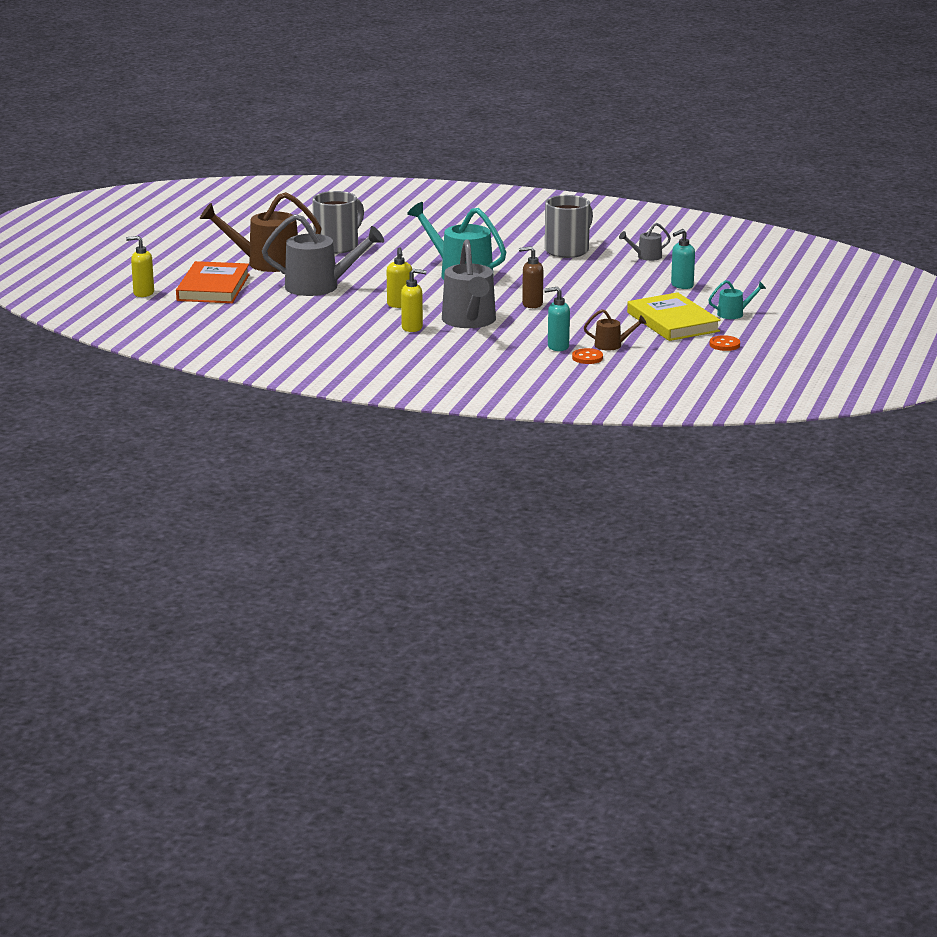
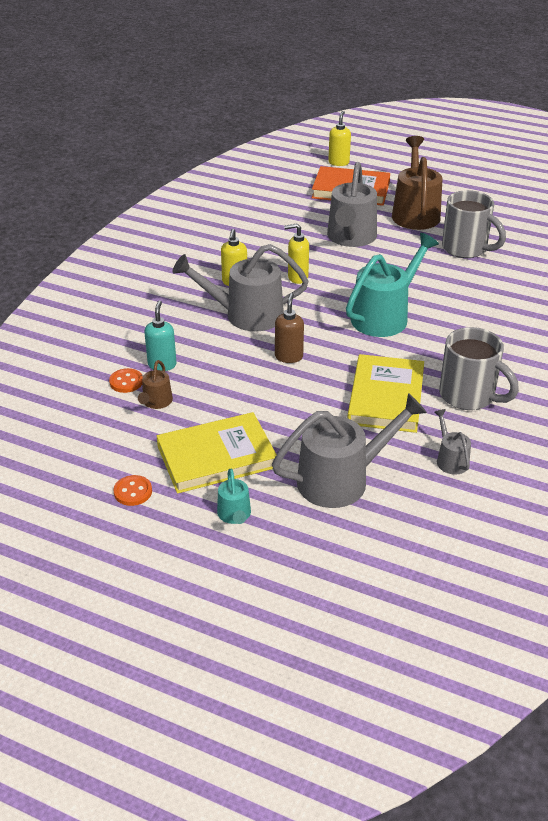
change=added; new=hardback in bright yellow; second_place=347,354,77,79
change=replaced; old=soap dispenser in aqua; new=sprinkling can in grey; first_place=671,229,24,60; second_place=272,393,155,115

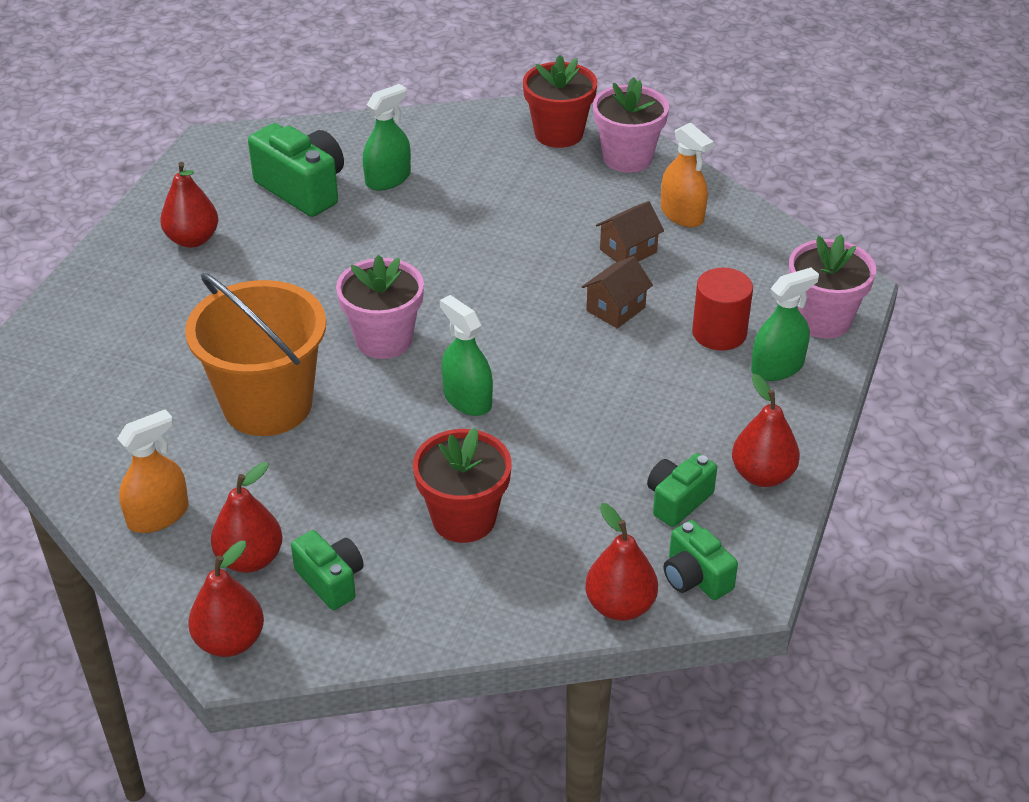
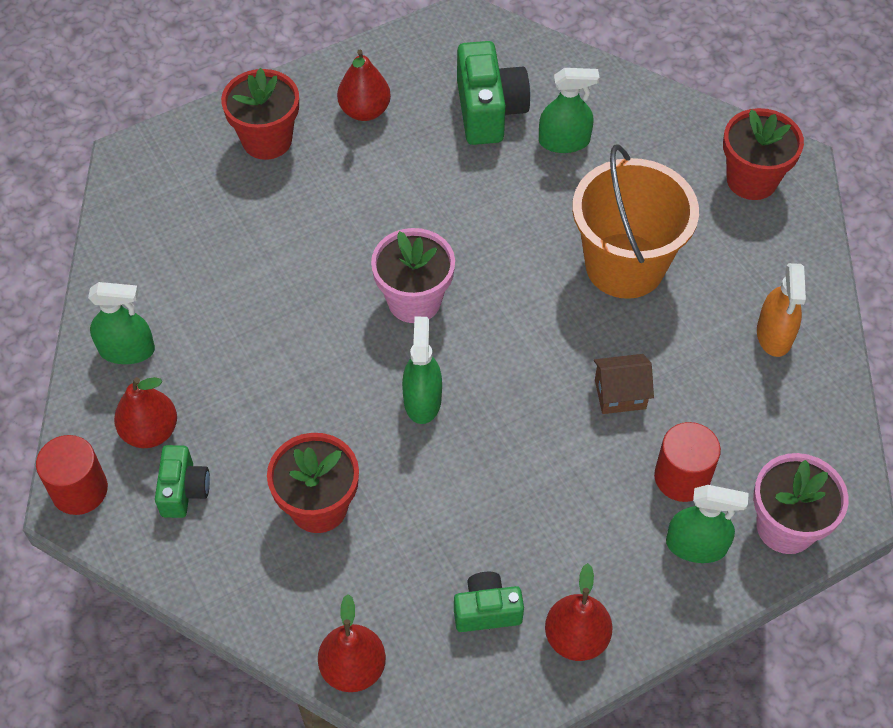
change=removed; old=potted plant in rosy; first_place=593,77,76,95
change=removed; old=cottage in brown; first_place=596,201,68,61
change=removed; old=compact camera in emerald; first_place=664,520,74,80
change=added; new=potted plant in scarlet; second_place=221,68,78,92
change=moved; old=pail in bright orange; first_place=185,273,141,163; second_place=572,144,127,155
change=replaced; old=toy pear in scarlet; new=cylinder shape in scarlet; first_place=188,541,76,116; second_place=36,435,72,80
change=recoloured; old=spray bottle in bright orange; new=spray bottle in emerald; first_place=117,409,72,124; second_place=88,282,67,82

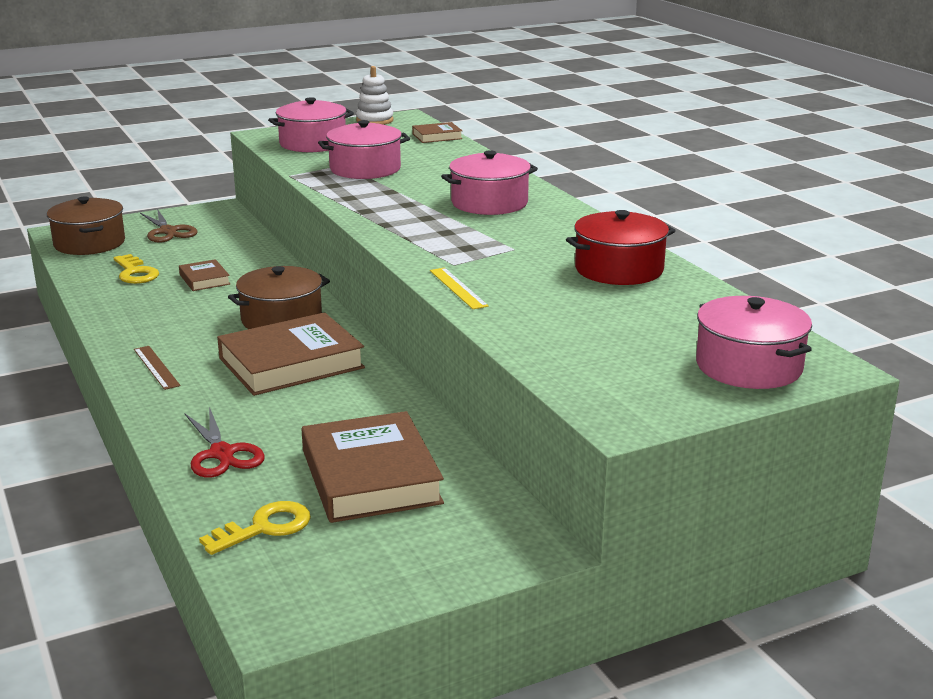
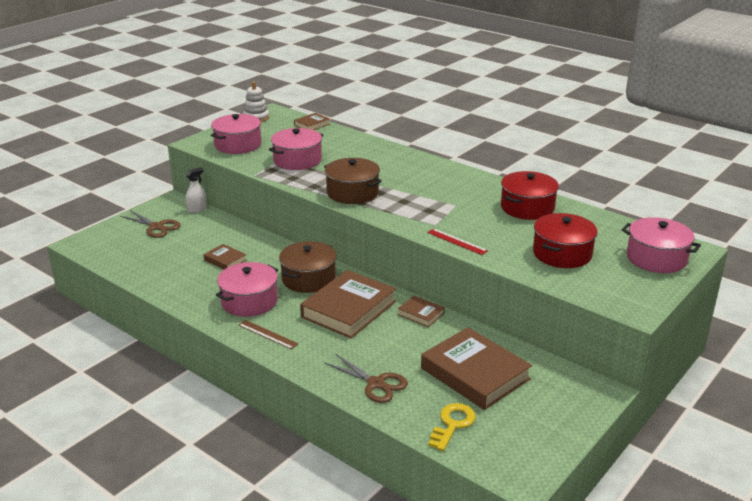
change=removed; old=latchkey in bright yellow; first_place=114,254,45,30
change=added; new=spray bottle in white; second_place=185,167,22,46
change=added; new=hardback in brown; second_place=398,295,47,32
change=added; new=stockpot in scarlet; second_place=533,213,65,55
change=moved; old=stockpot in brown; first_place=47,197,78,58; second_place=324,158,58,46
change=moved; old=stockpot in rosy; first_place=441,150,97,65; second_place=216,262,62,55
change=recoloured; old=scissors in scarlet; new=scissors in brown; first_place=184,407,81,71; second_place=325,354,83,49
change=recoloured; old=straightedge in bright yellow; new=straightedge in scarlet; first_place=430,268,59,41; second_place=427,228,61,27

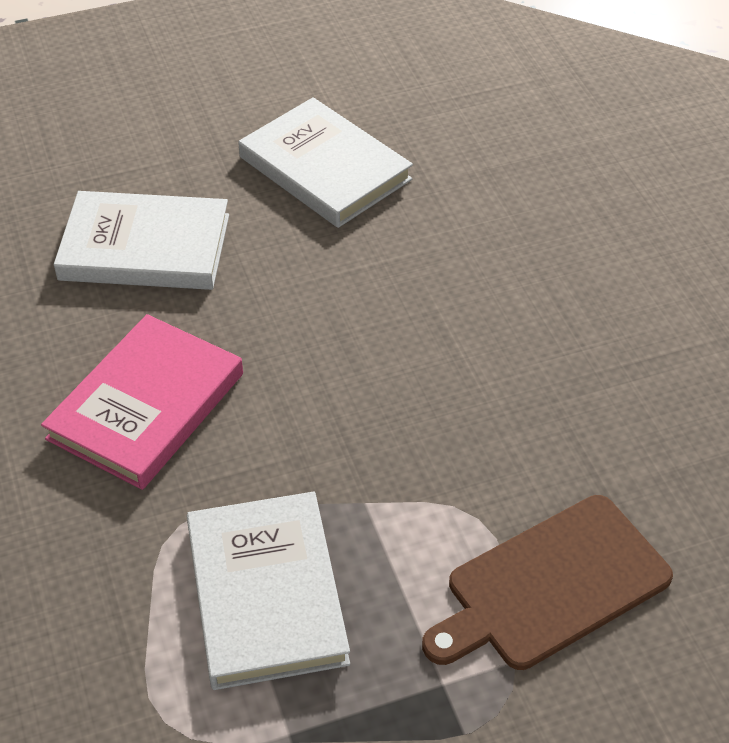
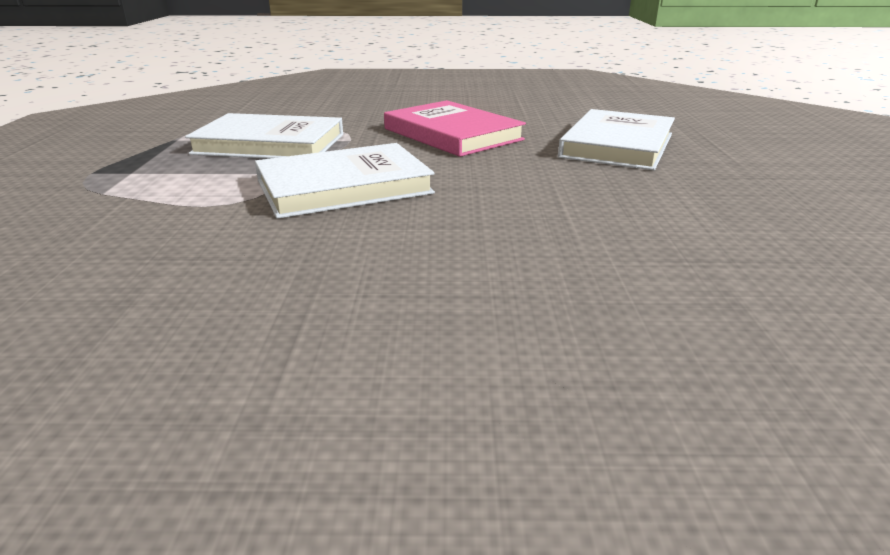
change=removed; old=cutting board in brown; first_place=422,495,251,175
change=moved; old=hardback in white; first_place=238,97,175,131; second_place=255,143,180,76

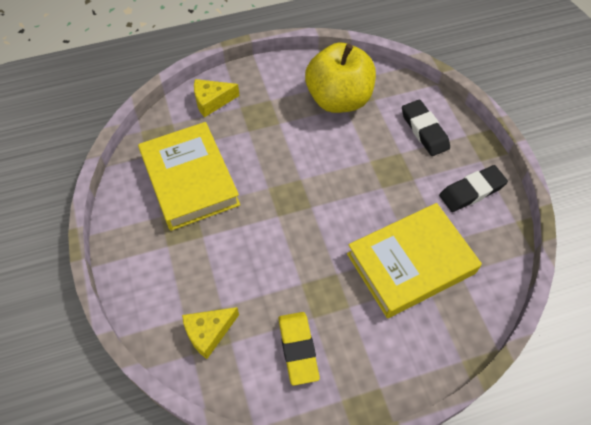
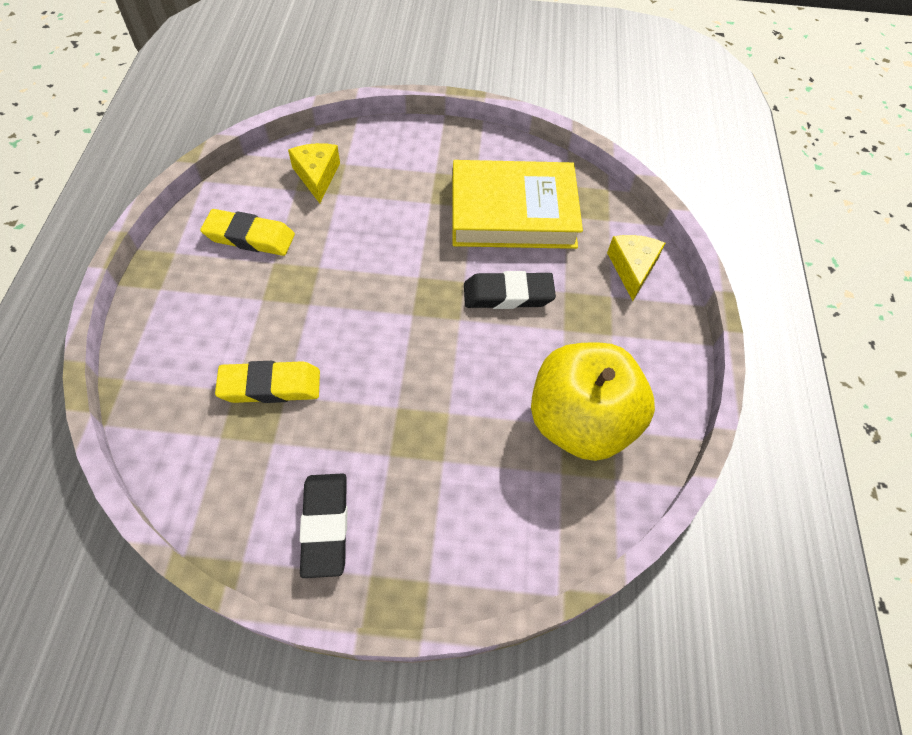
change=moved; old=pencil eraser in jet-black; first_place=402,100,48,56; second_place=464,271,92,38
change=replaced; old=hardback in bright yellow; new=pencil eraser in bright yellow; first_place=347,203,135,115; second_place=215,361,105,42

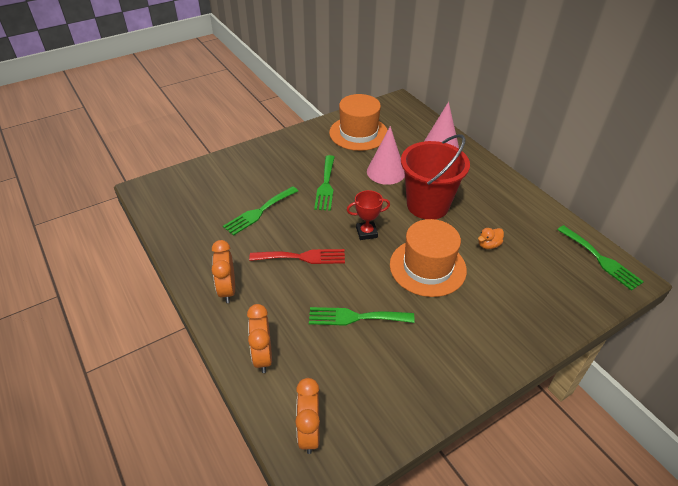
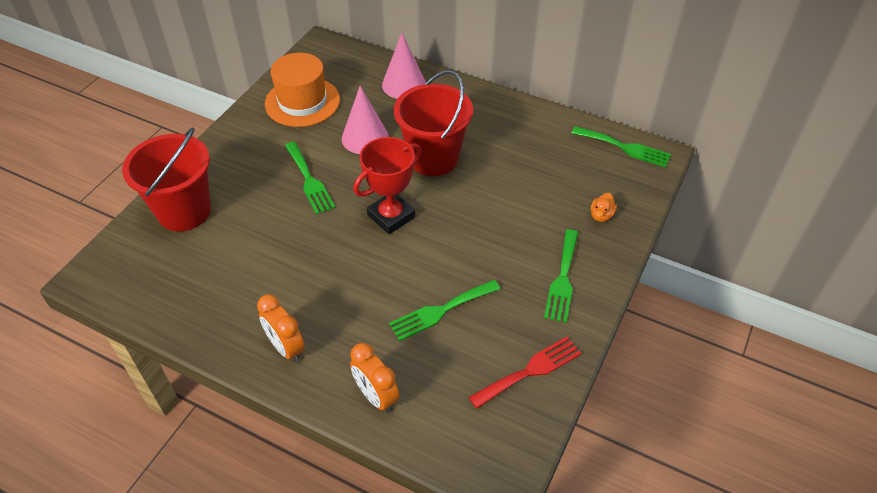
change=removed; old=bedside clock in bright orange; first_place=295,378,25,76
change=removed; old=tall hat in bright orange; first_place=390,219,77,78
change=added; new=pail in scarlet; second_place=122,128,89,103
change=moved; old=table fork in emerald; first_place=223,186,75,50; second_place=544,229,34,94
change=moved; old=table fork in scarlet; first_place=249,249,96,15; second_place=469,337,113,72
change=moved; old=toy duck in bright orange; first_place=478,228,26,21; second_place=591,193,26,29
change=resized; old=prize cup in scarlet; first_place=347,190,43,50; second_place=353,137,68,97; factor=1.6

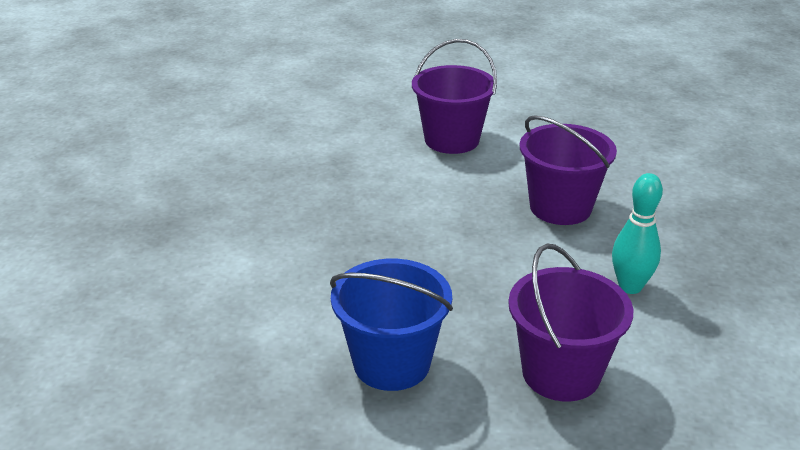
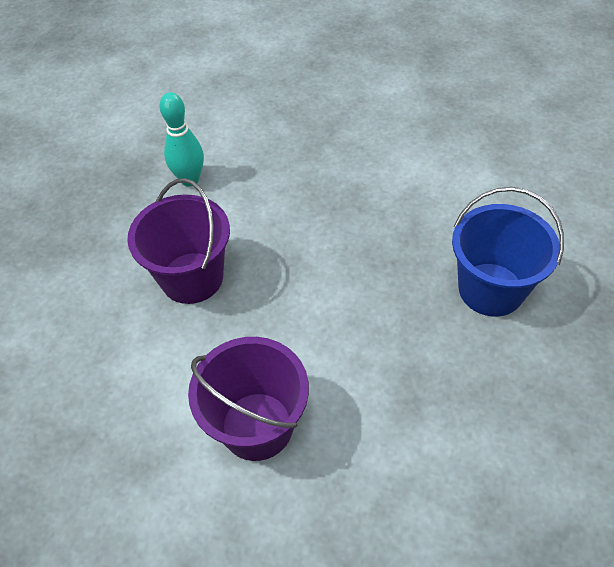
change=removed; old=pail in purple; first_place=508,243,125,159
change=moved; old=pail in cobalt; first_place=330,259,123,132; second_place=452,187,112,130

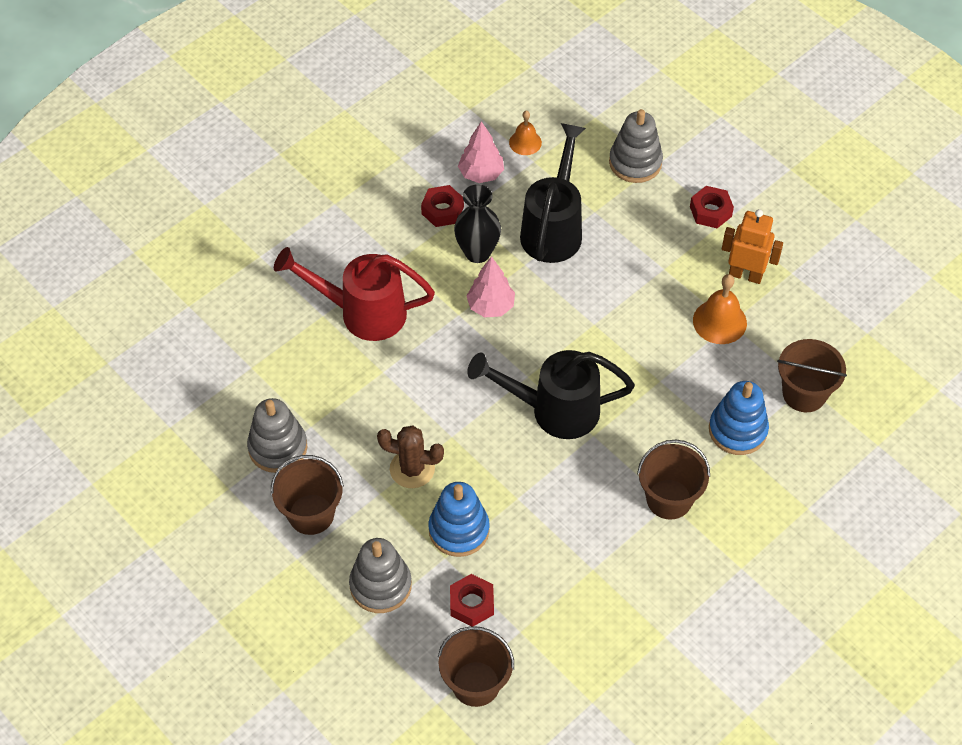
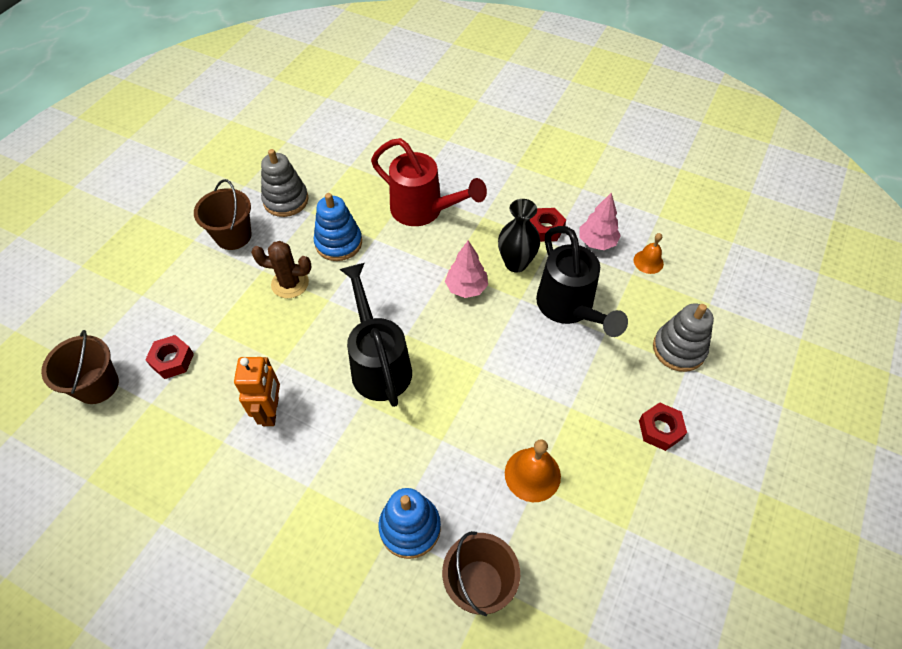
change=removed; old=stacking rings in grey; first_place=349,538,63,75
change=removed; old=pail in brown; first_place=637,440,73,80
change=moved; old=stacking rings in cobalt; first_place=429,482,61,75; second_place=314,193,48,68
change=moved; old=toy robot in bright orange; first_place=722,209,61,75; second_place=234,357,46,69
change=turned; old=sprinkling can in scarlet; first_place=274,247,161,94; second_place=371,138,116,88; degrees=135
change=turned; old=prickly plant in brown; first_place=377,425,67,63; second_place=251,241,61,57; degrees=-75
change=turned; old=sprinkling can in jet-black; first_place=520,123,66,140; second_place=536,226,92,111; degrees=75

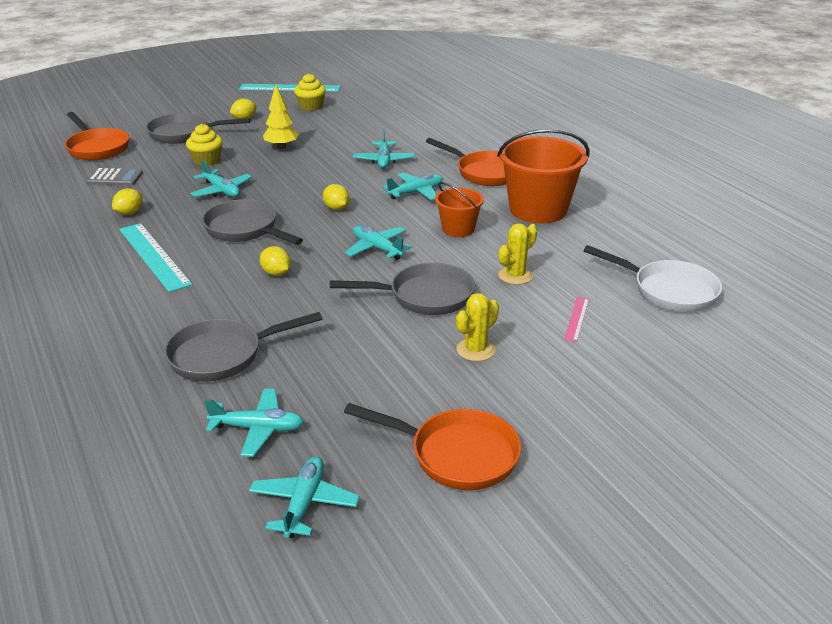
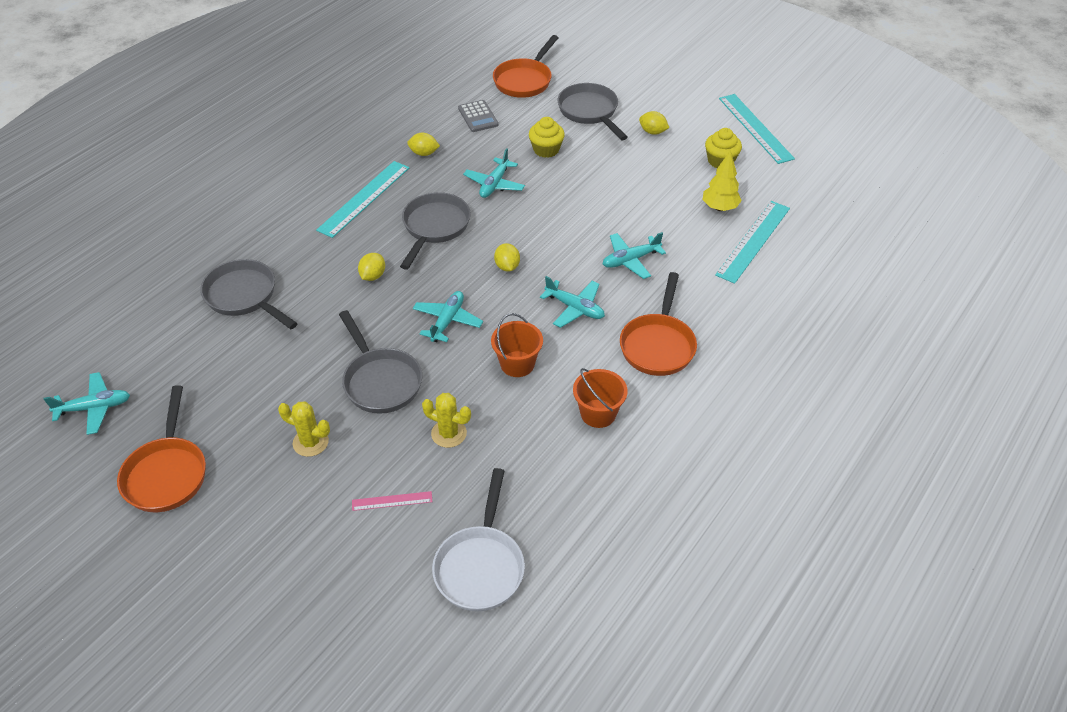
change=removed; old=aeroplane in aqua; first_place=204,388,100,69
change=added; new=straightedge in aqua; second_place=715,201,75,83
change=moved; old=toy tree in bright yellow; first_place=263,85,36,64; second_place=703,150,39,61
change=turned; old=lemon in bright yellow; first_place=323,184,26,26; second_place=494,243,26,29; degrees=-45
change=resized; old=pail in bright orange; first_place=497,129,93,94; second_place=573,368,55,60; factor=0.54

